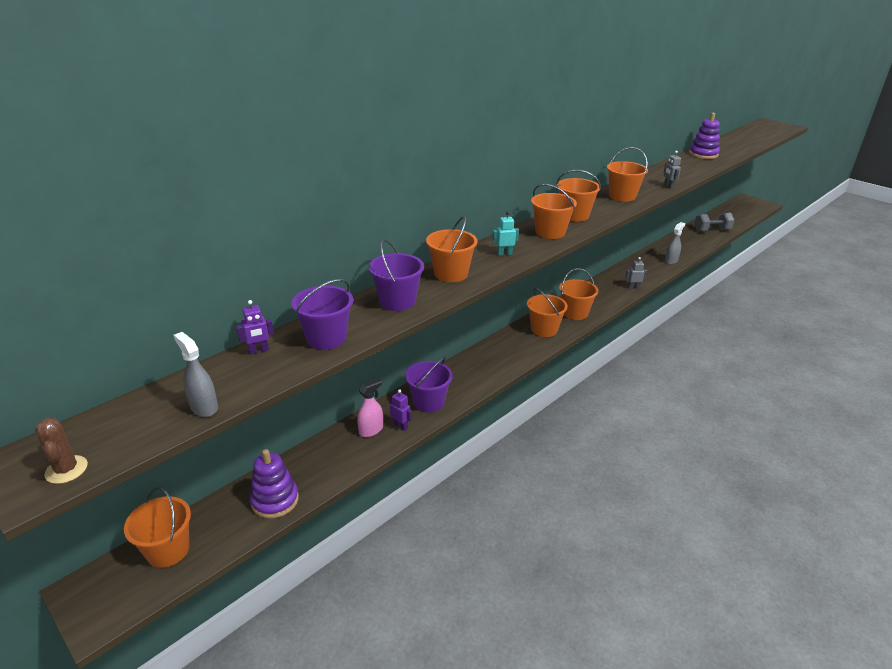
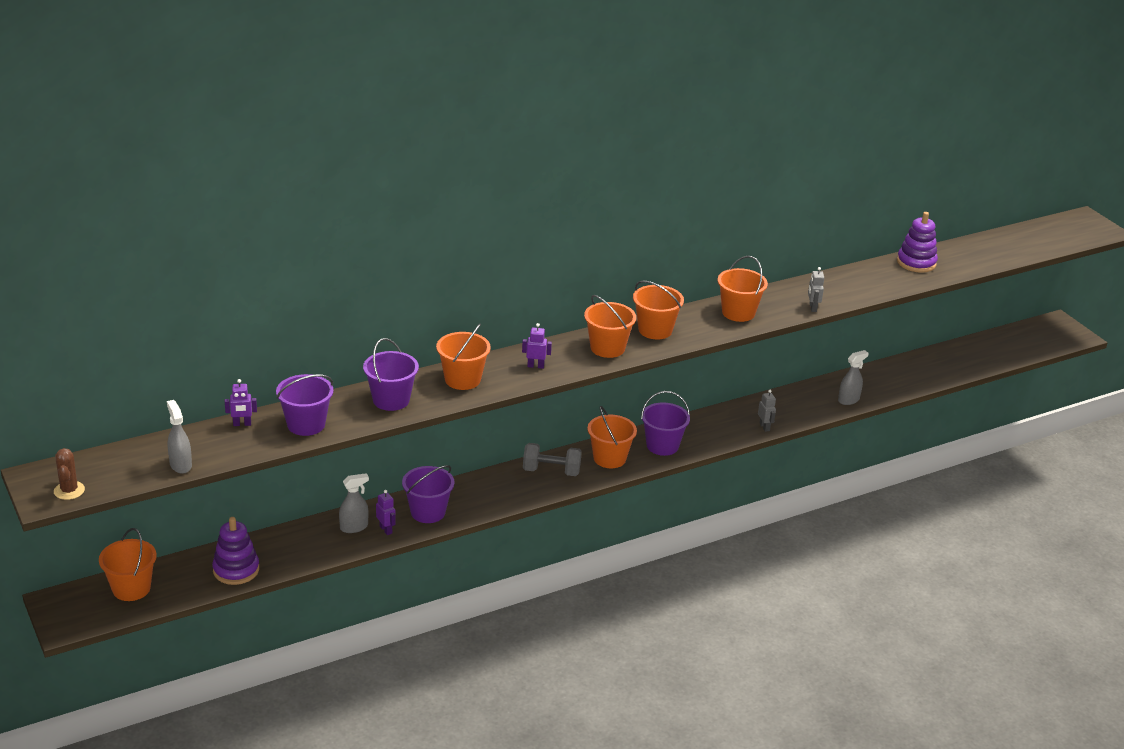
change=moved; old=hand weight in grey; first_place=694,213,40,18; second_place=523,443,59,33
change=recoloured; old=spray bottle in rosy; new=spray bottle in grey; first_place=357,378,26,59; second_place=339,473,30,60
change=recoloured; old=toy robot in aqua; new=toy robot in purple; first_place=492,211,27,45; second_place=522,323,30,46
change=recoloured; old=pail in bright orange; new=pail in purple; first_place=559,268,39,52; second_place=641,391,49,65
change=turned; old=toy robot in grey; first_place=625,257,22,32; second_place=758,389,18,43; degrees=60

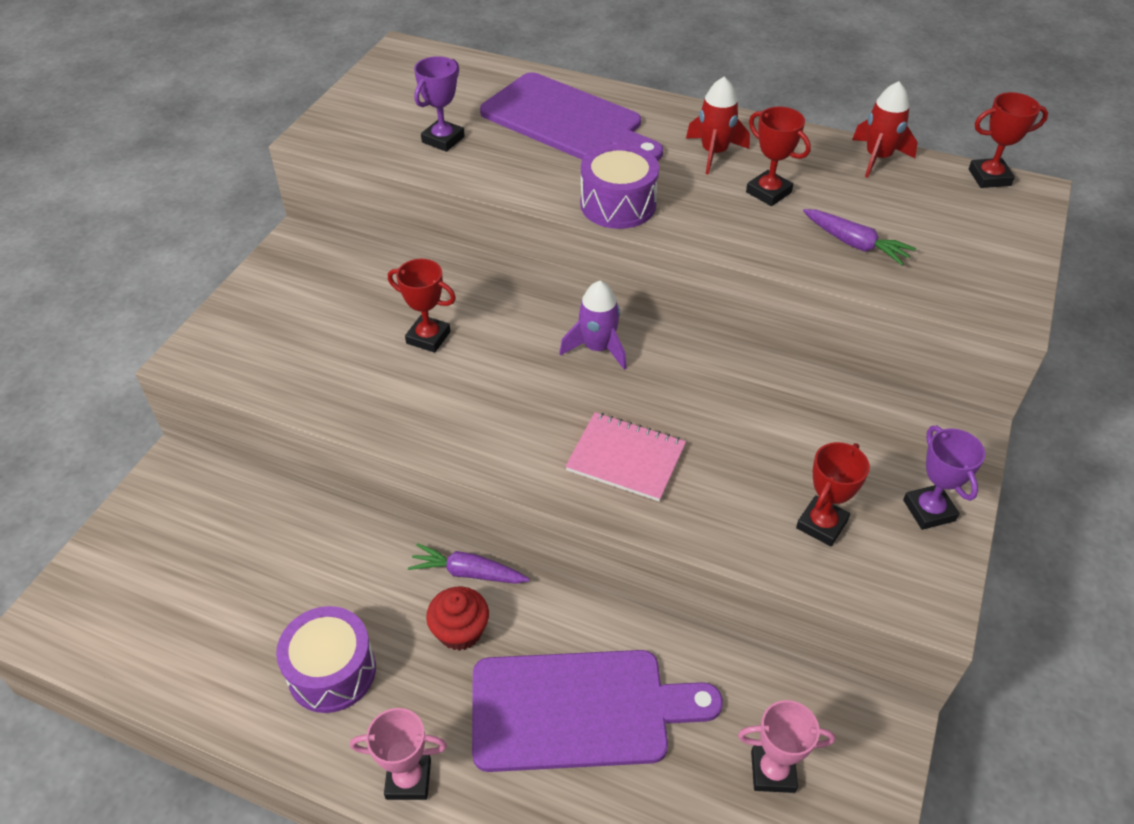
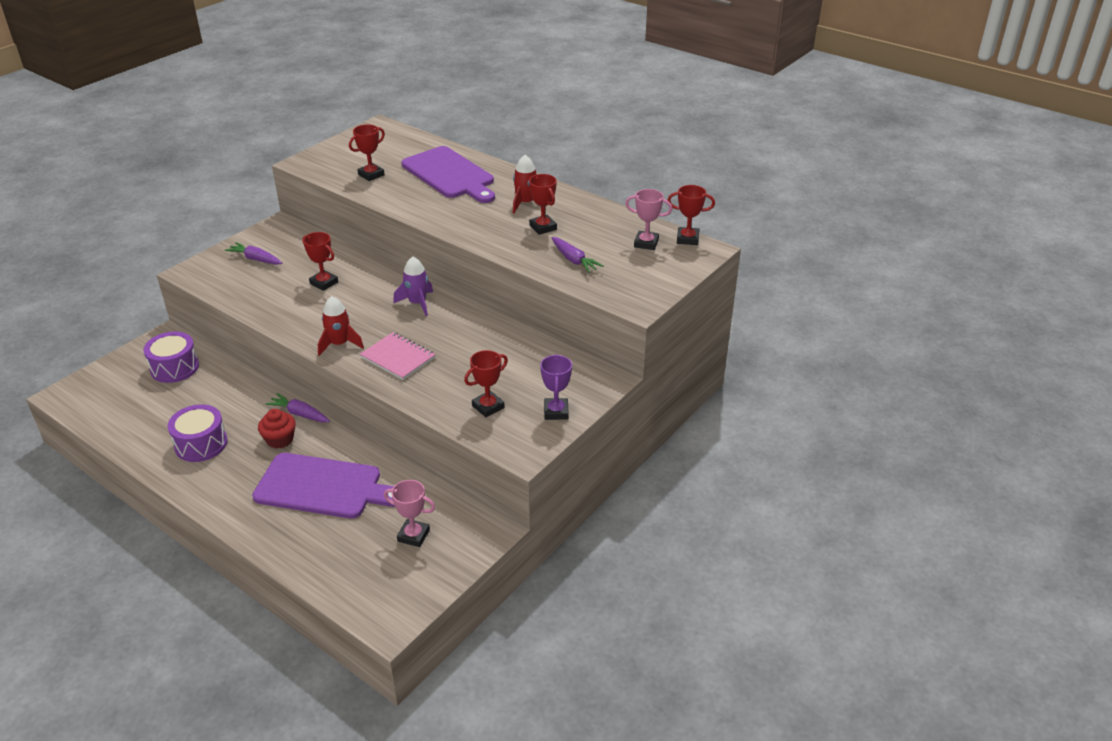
change=added; new=toy carrot in purple; second_place=225,242,57,23
change=moved; old=prize cup in rosy; first_place=350,708,97,92; second_place=625,189,47,61
change=moved; old=snare drum in purple; first_place=580,144,79,85; second_place=143,332,56,51
change=moved; old=rocket in scarlet; first_place=852,81,66,97; second_place=318,296,46,60
change=recoloured; old=prize cup in purple; new=prize cup in scarlet; first_place=414,56,51,96; second_place=349,124,36,57

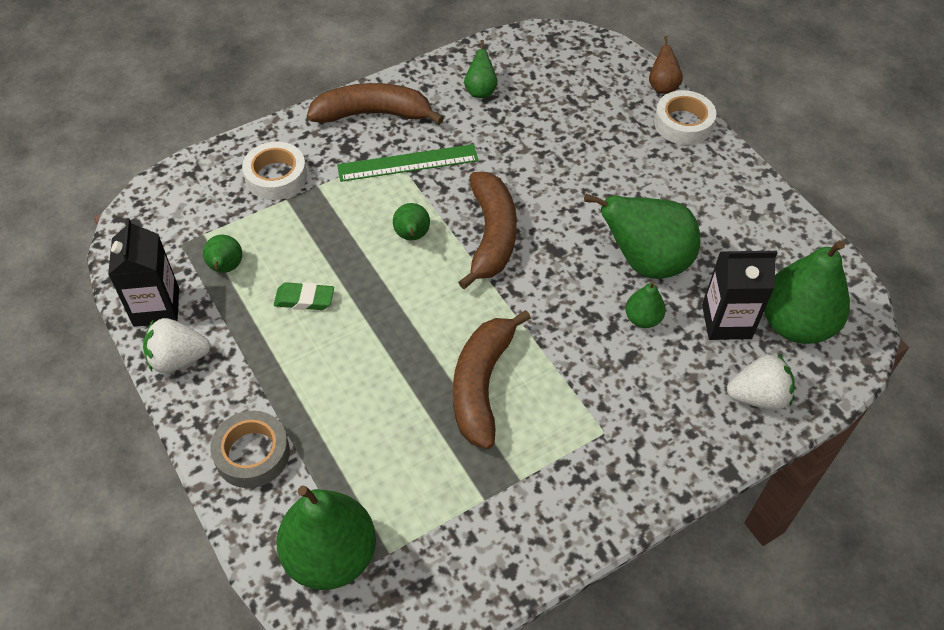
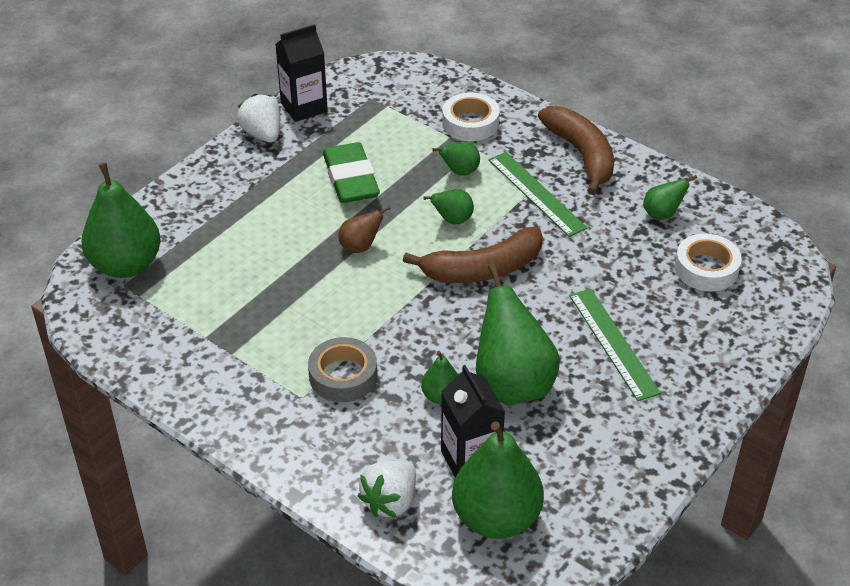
change=removed; old=banana fruit in brown; first_place=453,310,78,139
change=added; new=straightedge in emerald; second_place=569,289,92,112
change=moved; old=toy pear in emerald; first_place=203,235,39,38; second_place=432,142,48,34
change=moved; old=sticky tape in grey; first_place=210,411,80,77; second_place=308,337,69,65
change=moved; old=toy pear in brown; first_place=649,36,34,58; second_place=338,206,53,47
change=moved; old=sticky tape in white; first_place=654,90,62,55; second_place=675,233,67,58
change=turned; old=toy strawberry in white; first_place=727,354,67,56; second_place=357,461,59,57; degrees=60
change=resized; old=pencil eraser in emerald; first_place=274,282,60,28; second_place=323,142,57,61; factor=1.82

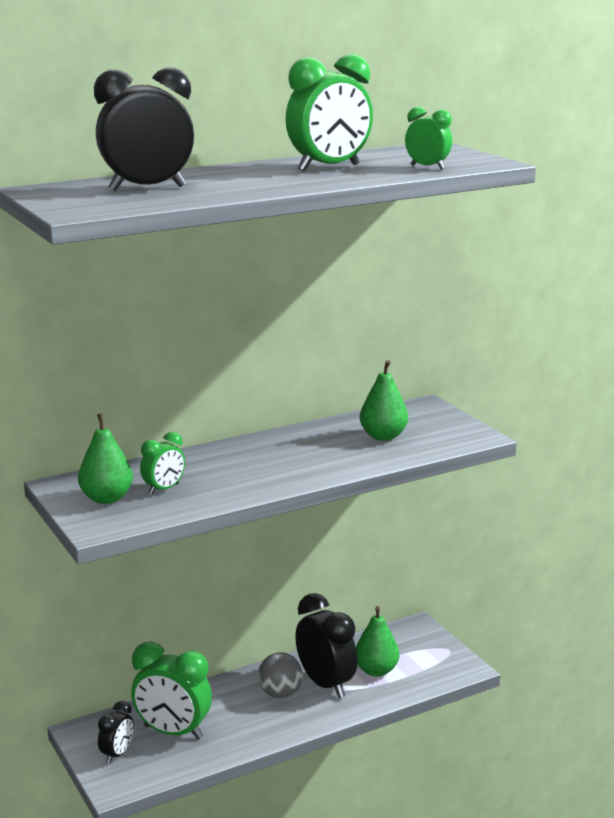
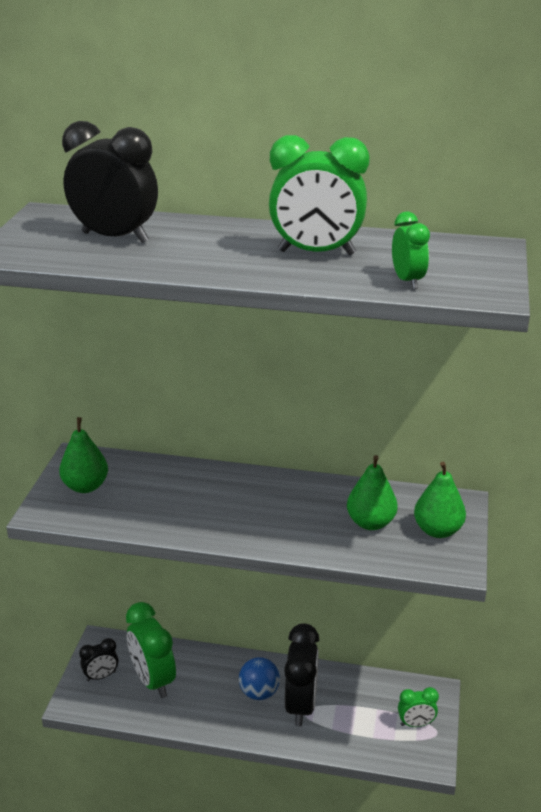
change=moved; old=bedside clock in emerald; first_place=140,432,45,63; second_place=398,687,41,40
change=moved; old=toy pear in emerald; first_place=356,606,43,71; second_place=414,462,52,76
change=recoloured; old=play ball in grey; new=play ball in cobalt; first_place=258,652,45,46; second_place=239,657,41,43

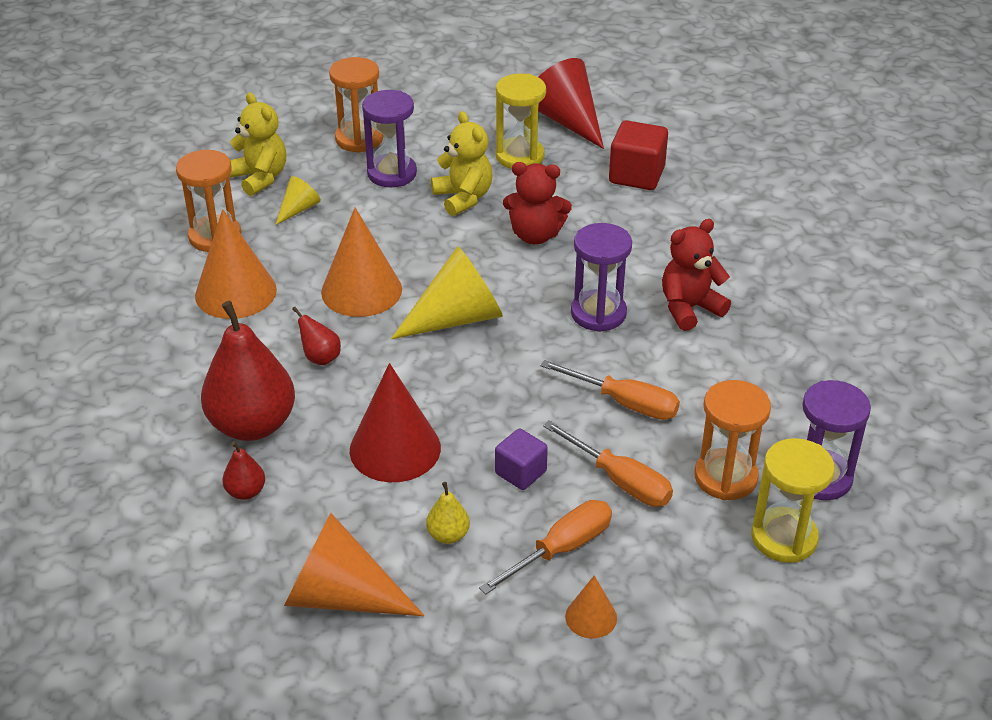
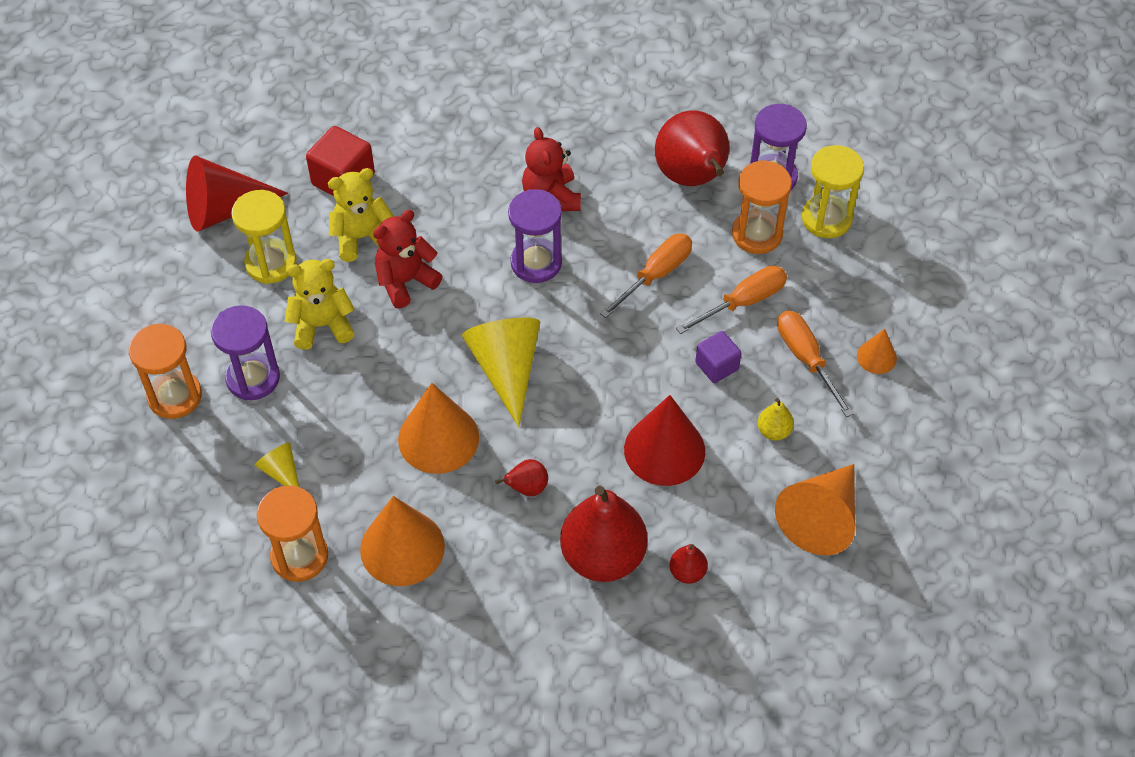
change=added; new=toy pear in scarlet; second_place=655,110,74,76
change=moved; old=teddy in bright yellow; first_place=229,92,57,104; second_place=328,168,66,94
change=turned; old=teddy in scarlet; first_place=503,162,69,82; second_place=373,210,70,99; degrees=-150

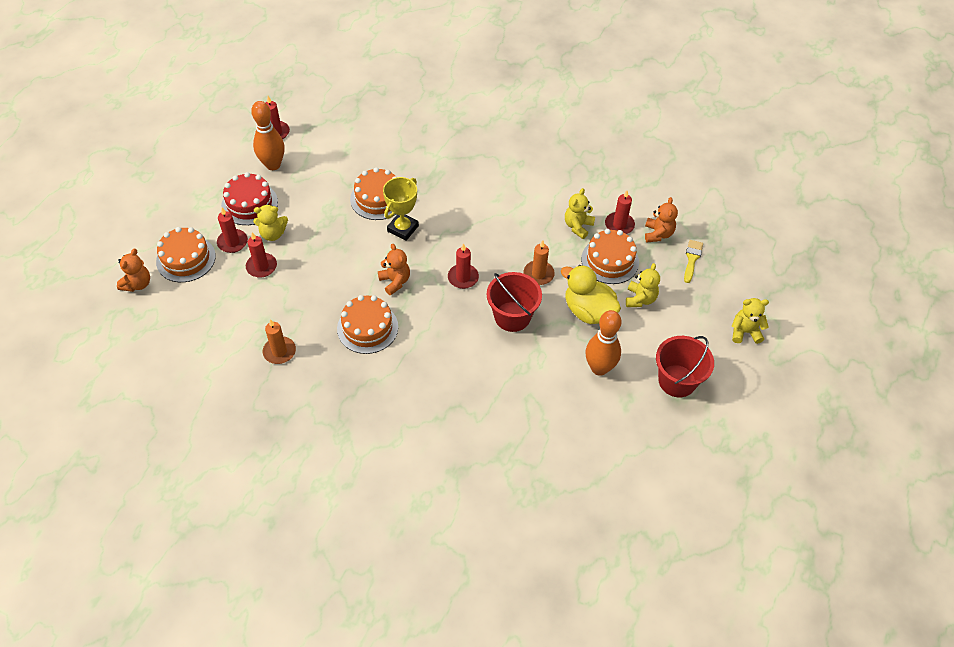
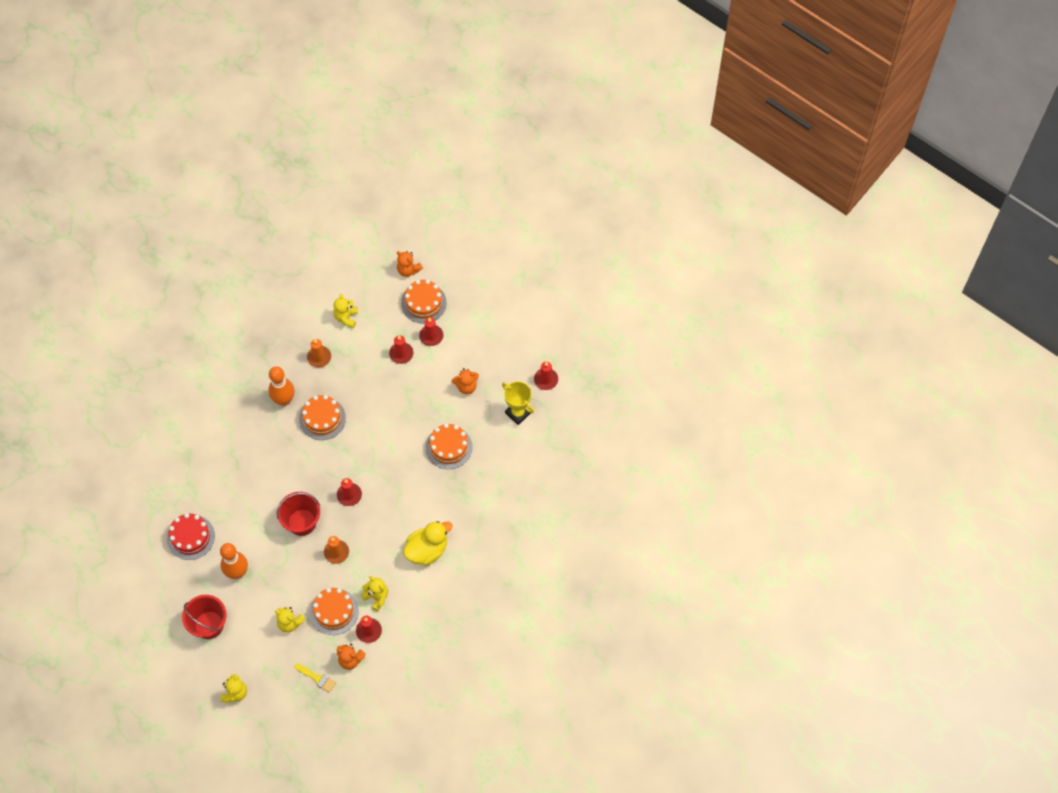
change=moved; old=cake in scarlet; first_place=221,172,57,53; second_place=167,513,48,47
change=moved; old=skittle in bright orange; first_place=251,101,34,69; second_place=268,366,27,40
change=moved; old=teddy in bright yellow; first_place=253,204,35,37; second_place=333,294,25,34
change=moved; old=teddy in bright orange; first_place=378,243,32,52; second_place=452,368,27,26
change=moved; old=prize cup in bright yellow; first_place=383,177,36,64; second_place=502,381,32,44
change=moved; old=toy duck in bright yellow; first_place=561,265,60,59; second_place=403,521,49,45

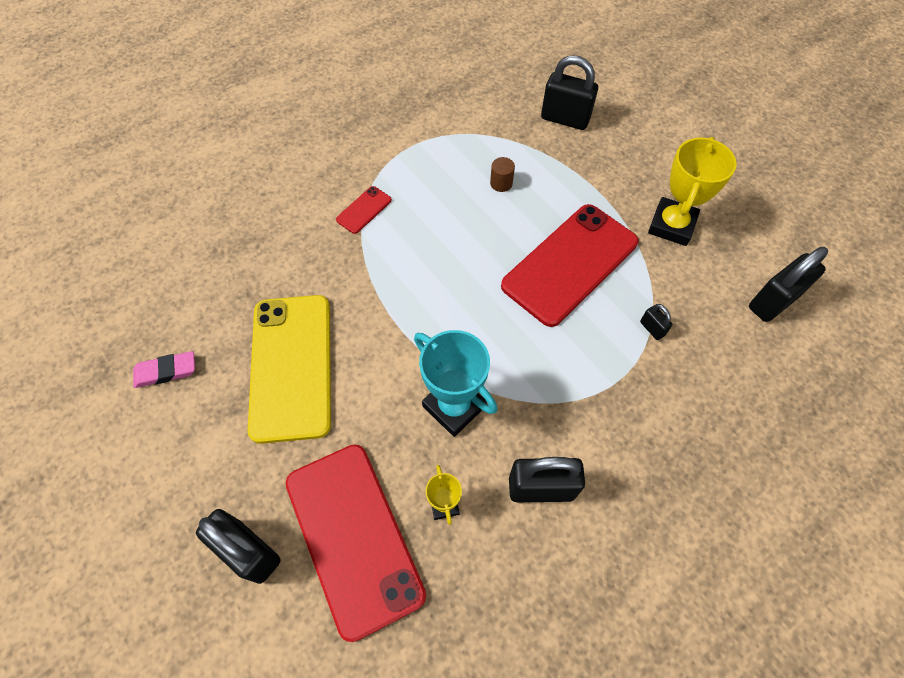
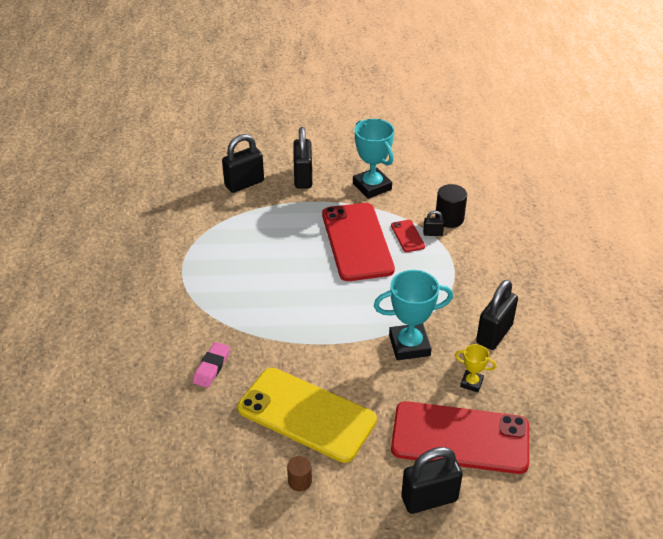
change=added; new=cylinder shape in jet-black; second_place=435,184,32,44
change=moved; old=pencil eraser in rosy; first_place=133,351,62,37; second_place=193,342,37,46
change=moved; old=smartphone in scarlet; first_place=336,186,56,48; second_place=391,220,34,32
change=moved; old=cylinder shape in brown; first_place=490,157,25,35; second_place=287,456,25,35
change=moved; old=lock in jet-black; first_place=749,247,79,75; second_place=293,127,19,62
change=recoloured; old=prize cup in bright yellow; new=prize cup in aqua; first_place=648,137,89,109; second_place=353,119,41,80

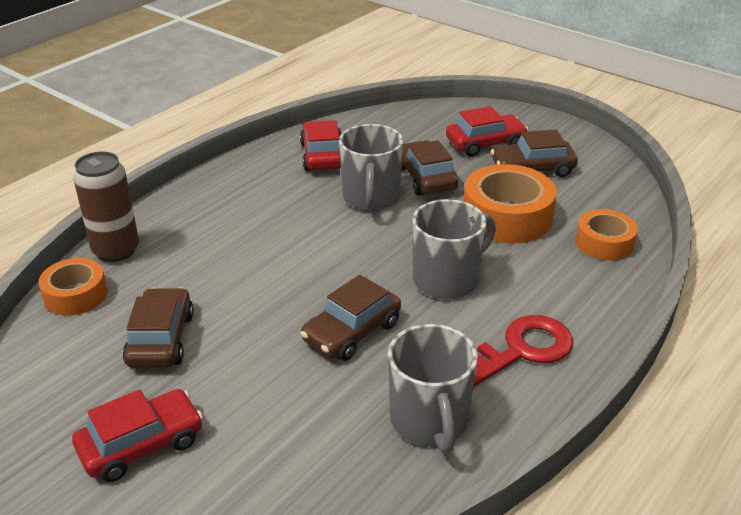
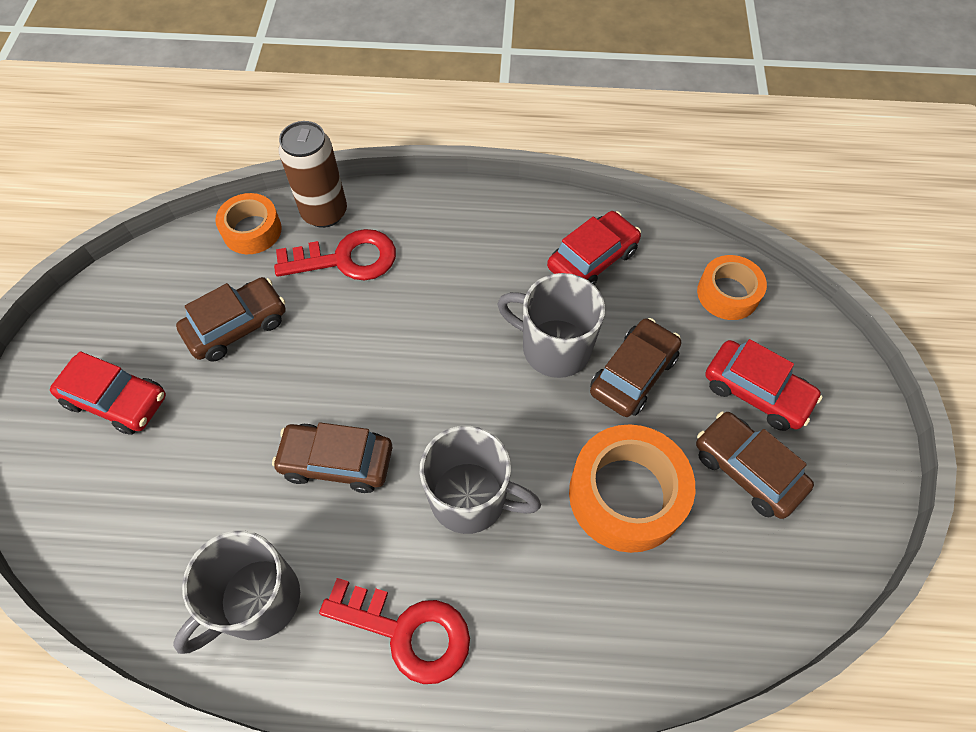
change=added; new=latchkey in scarlet; second_place=274,229,122,52
change=moved; old=sticky tape in bright orange; first_place=576,209,62,52; second_place=697,255,70,65
change=turned; old=tea mug in grey; first_place=339,124,64,87; second_place=497,273,108,105; degrees=60

